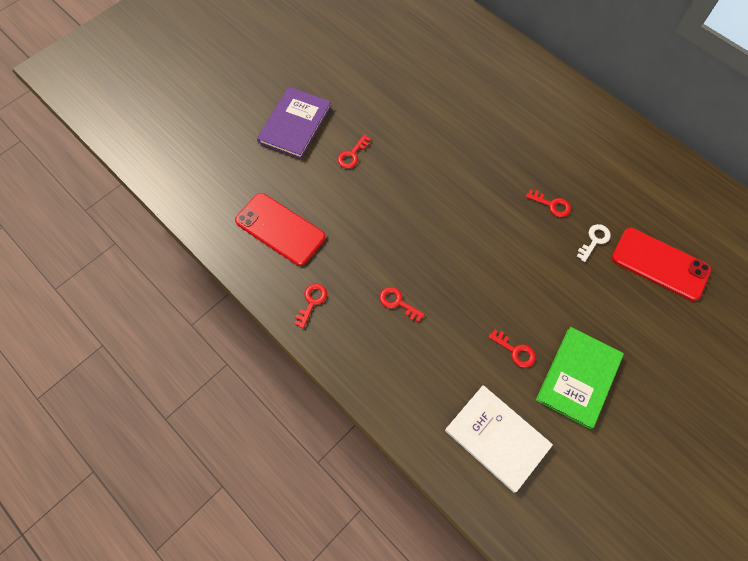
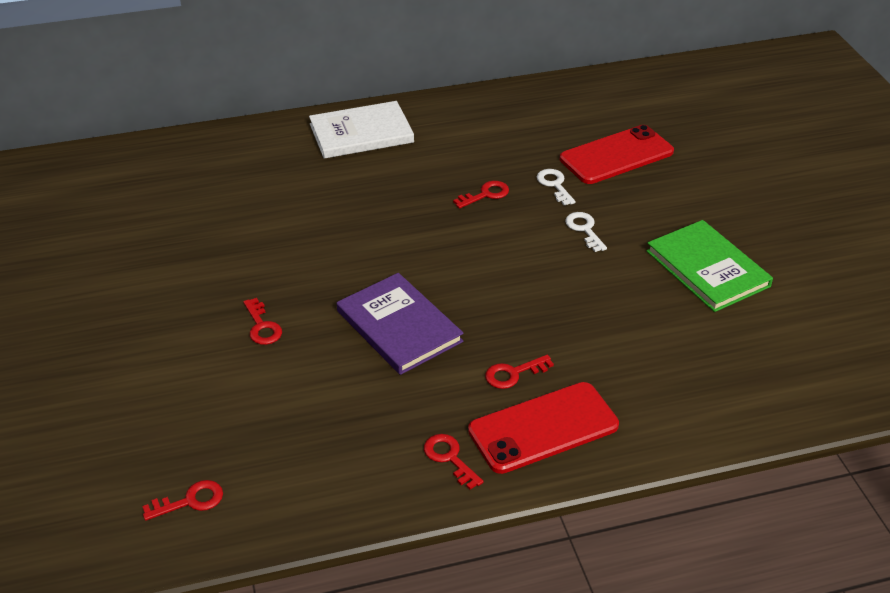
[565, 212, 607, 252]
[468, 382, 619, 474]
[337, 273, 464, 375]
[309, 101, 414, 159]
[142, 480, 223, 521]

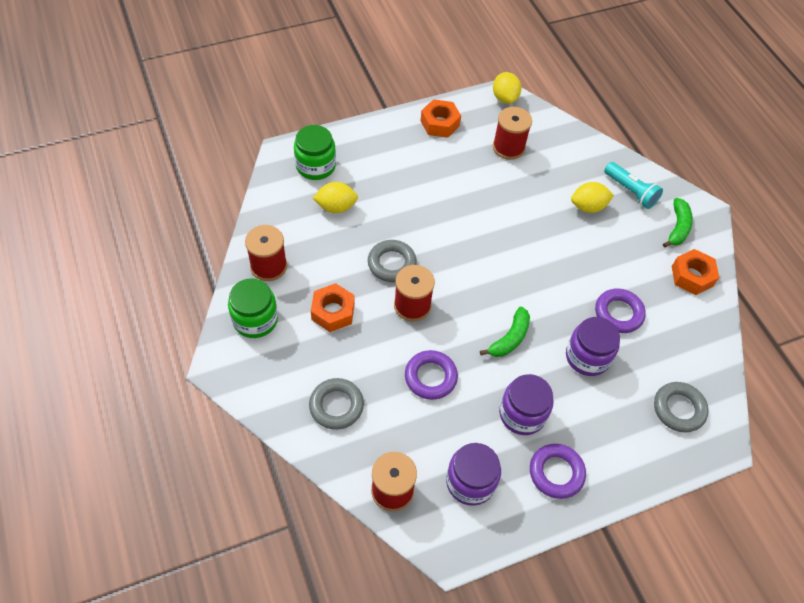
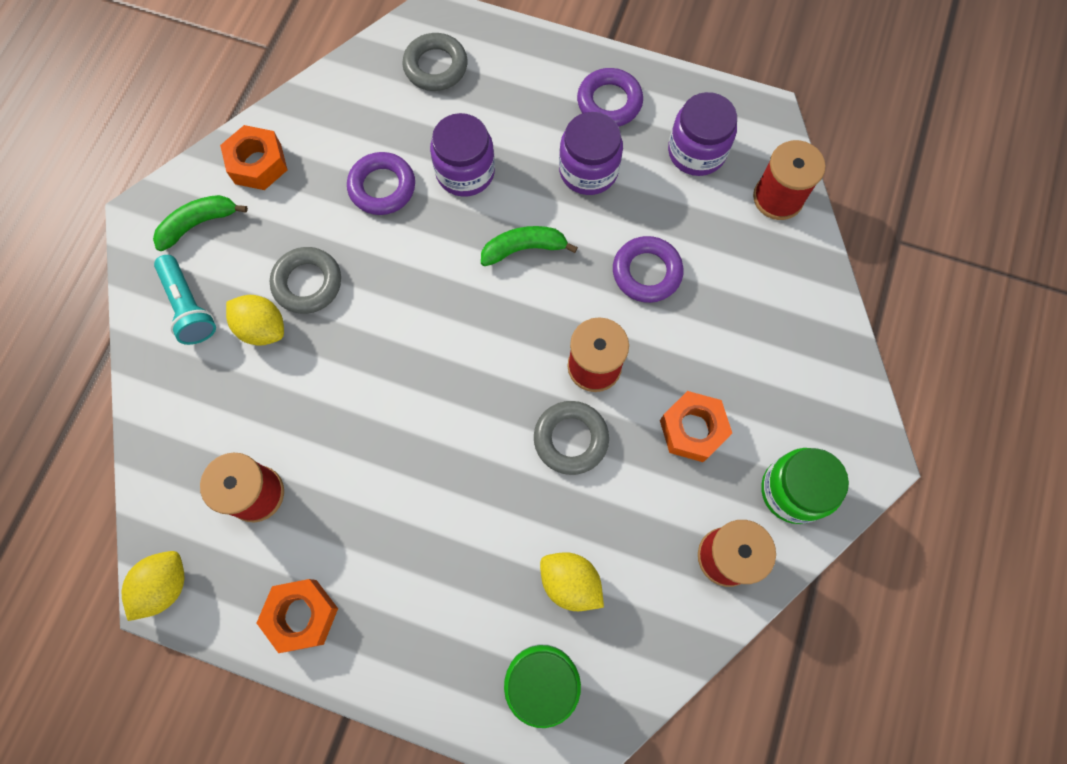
[270, 247, 341, 314]
[154, 255, 216, 345]

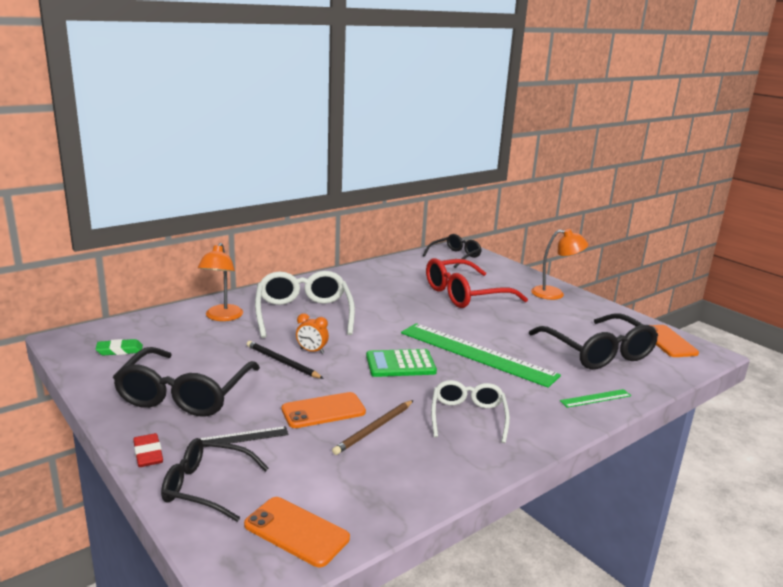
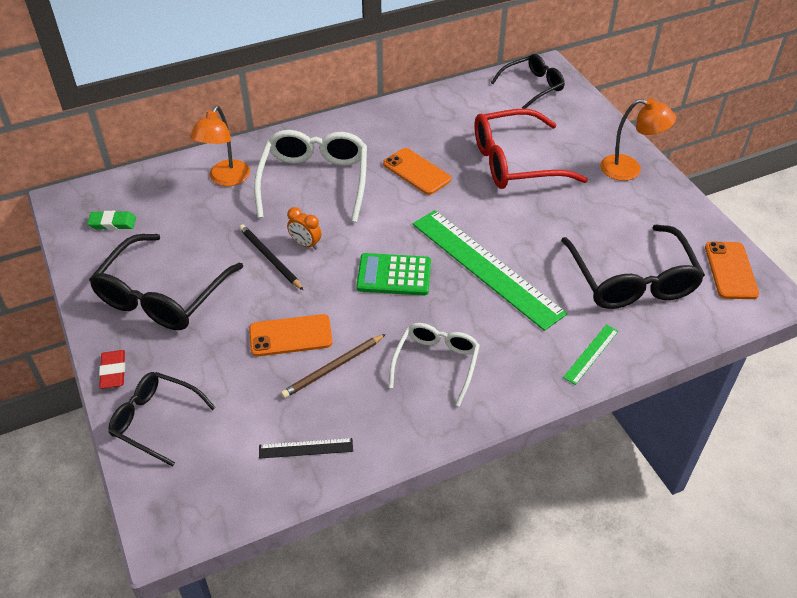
[259, 438, 353, 459]
[383, 148, 451, 195]
[563, 324, 619, 385]

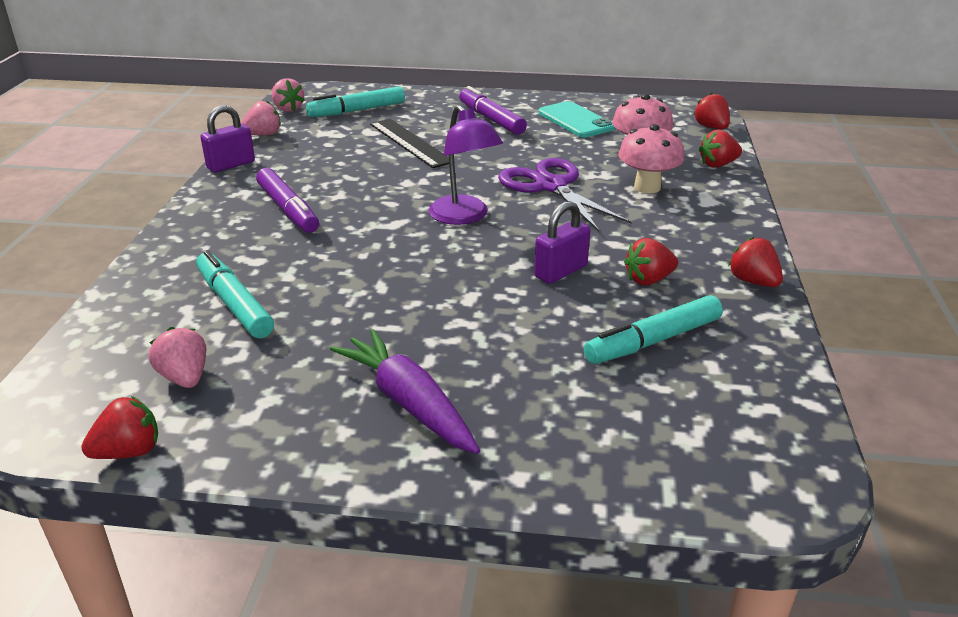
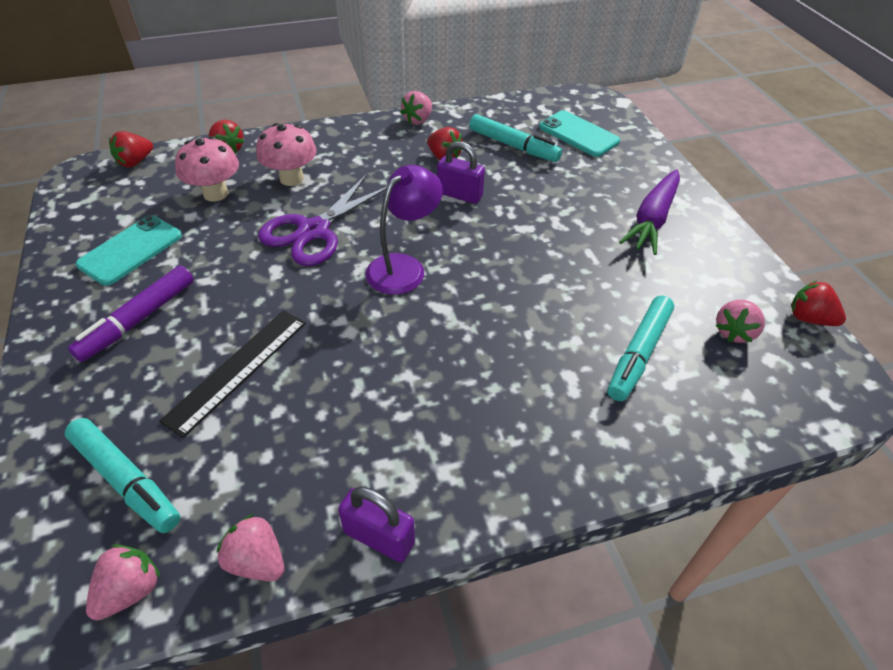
[256, 168, 319, 233] (first image)
[539, 110, 620, 157]
[400, 91, 432, 125]

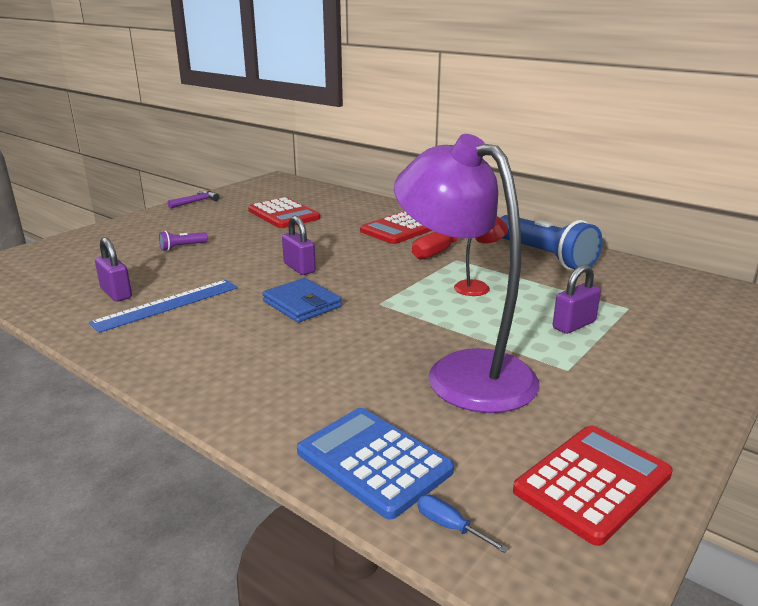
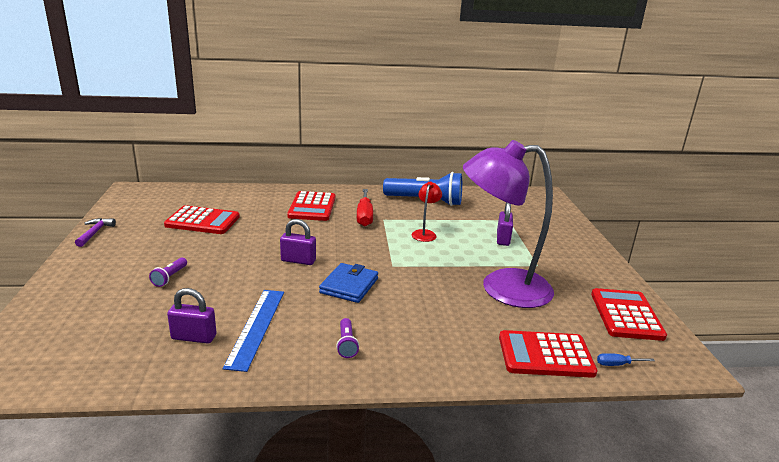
[336, 318, 359, 358]
[499, 330, 598, 378]
[319, 263, 378, 303]

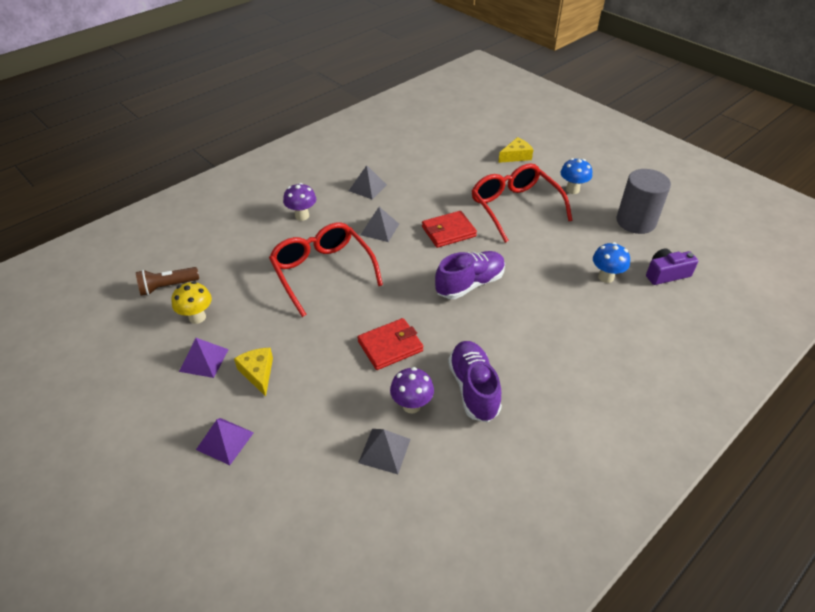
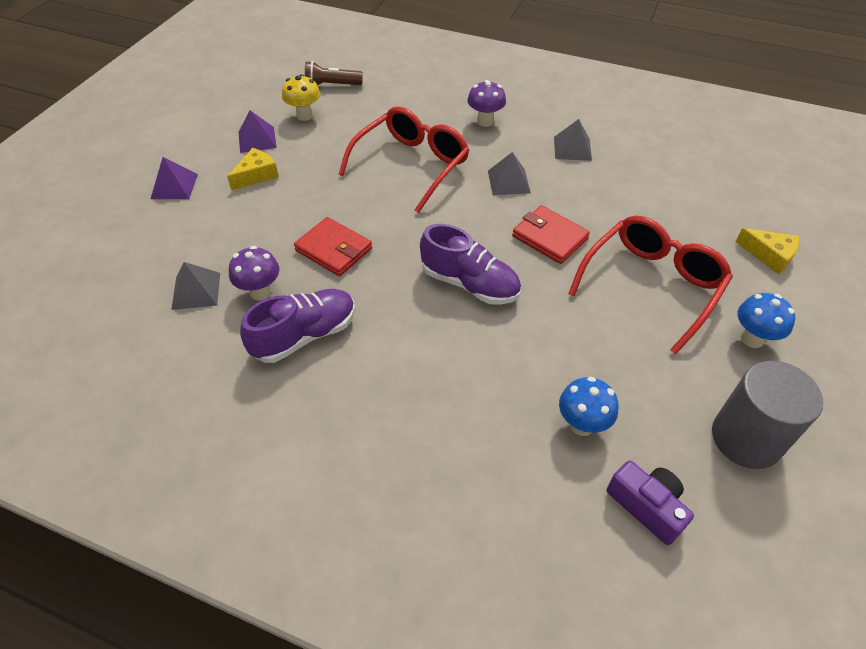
[305, 61, 363, 85]

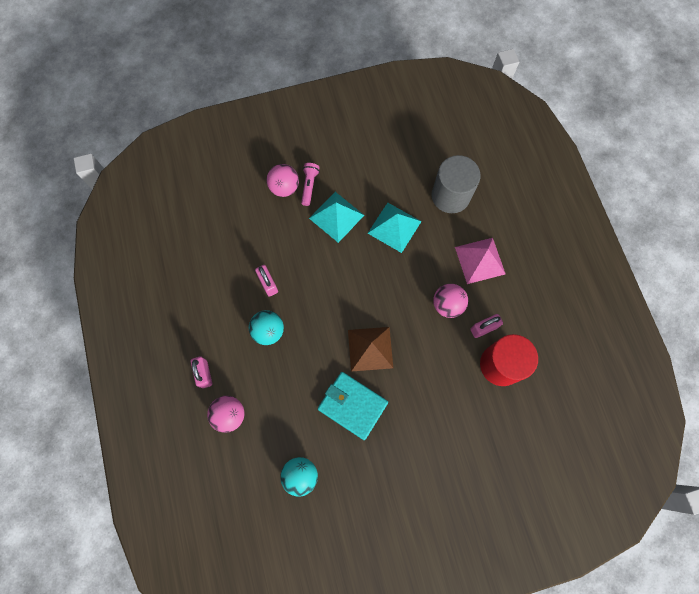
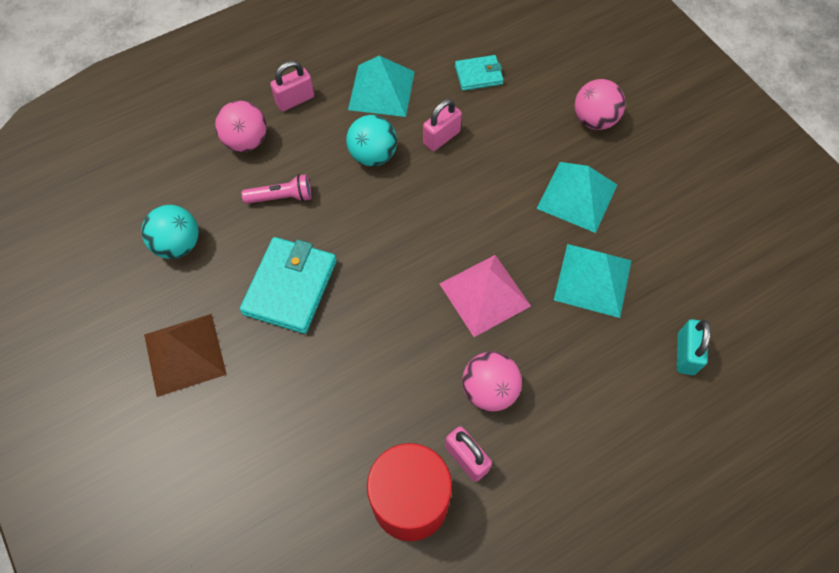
[348, 56, 415, 117]
[455, 55, 504, 91]
[242, 174, 311, 204]
[144, 314, 227, 397]
[440, 255, 531, 337]
[677, 319, 711, 375]

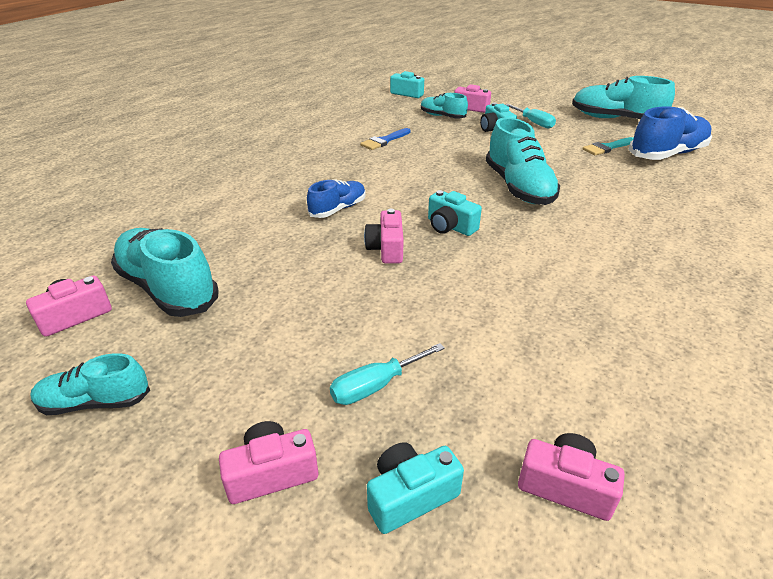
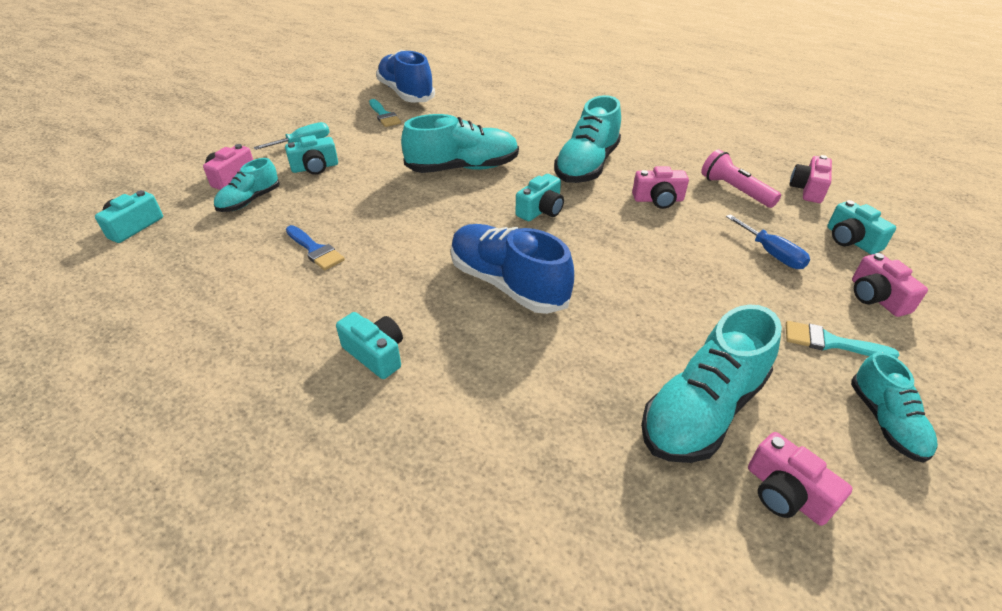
[336, 312, 403, 379]
[701, 149, 781, 208]
[786, 321, 899, 358]
[632, 166, 689, 209]
[554, 95, 621, 183]
[726, 214, 810, 269]
[451, 224, 574, 314]

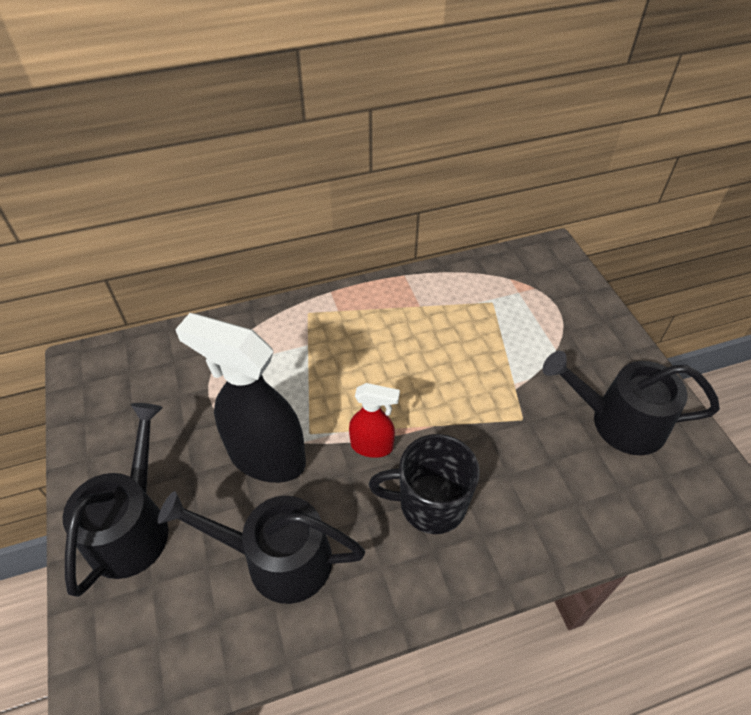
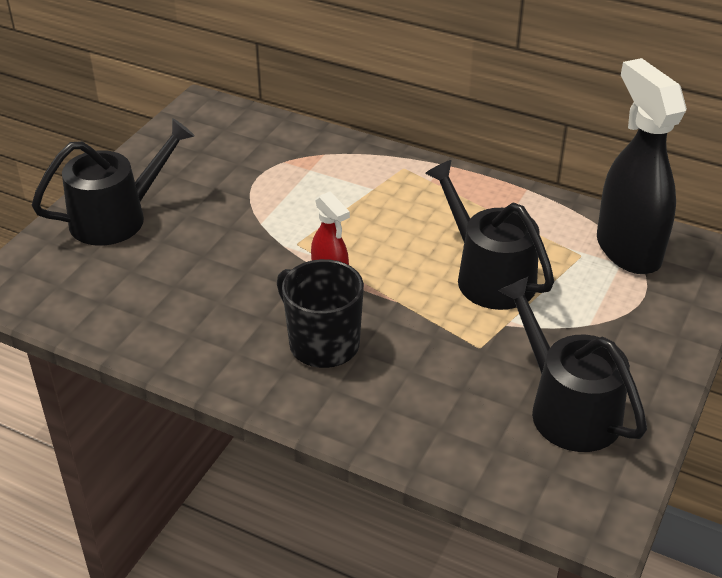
[425, 160, 554, 310]
[597, 58, 687, 274]

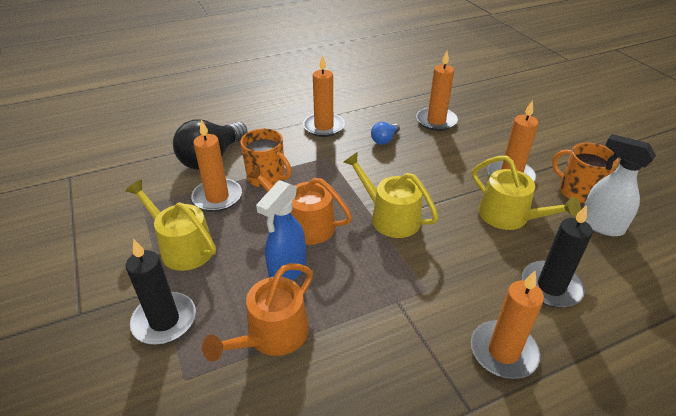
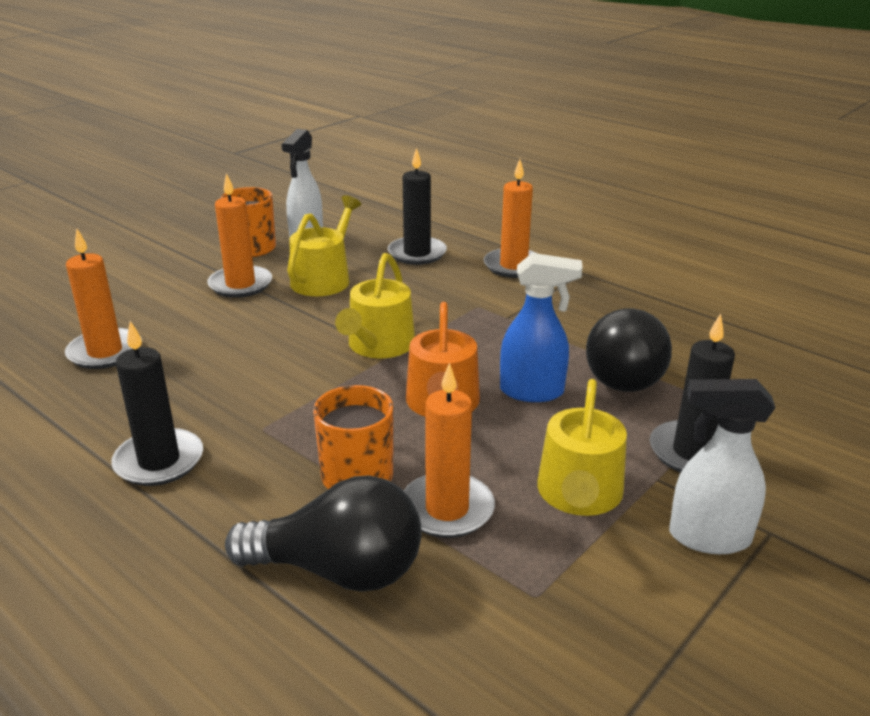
[371, 122, 400, 145] (first image)
[669, 379, 776, 554]
[586, 309, 672, 392]
[111, 321, 203, 486]

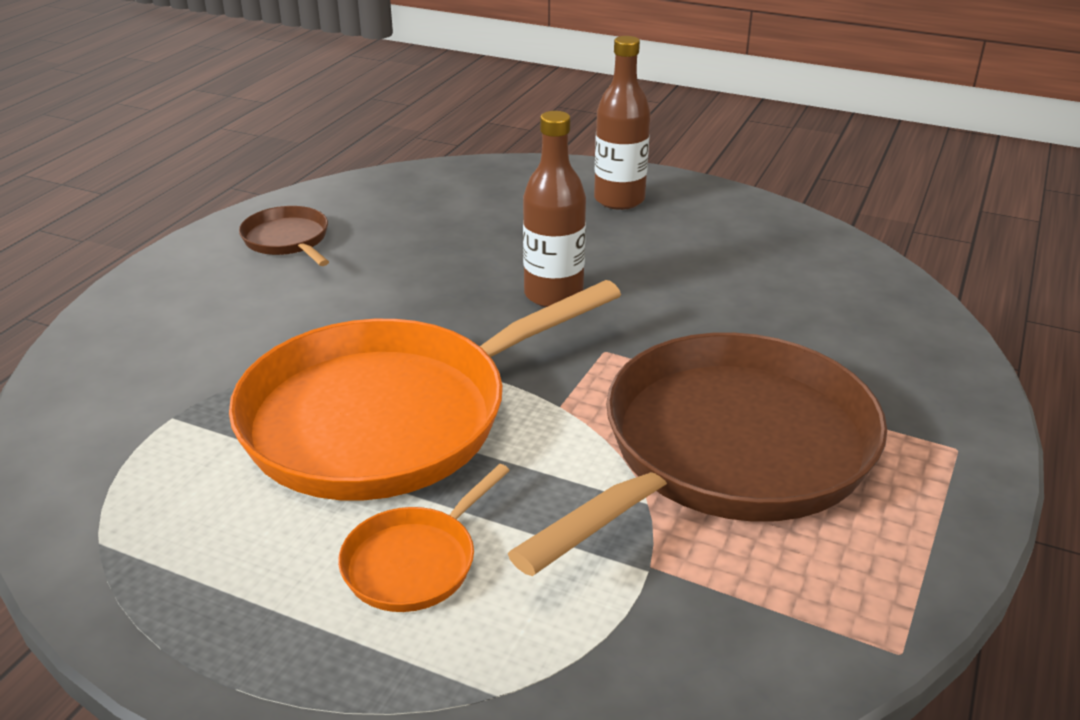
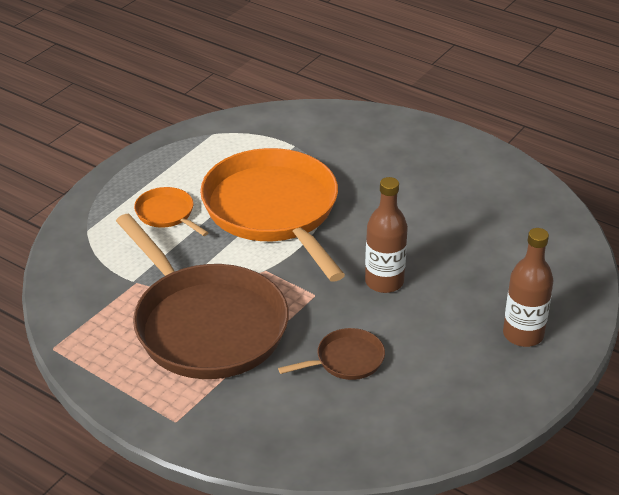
[278, 328, 385, 380]

